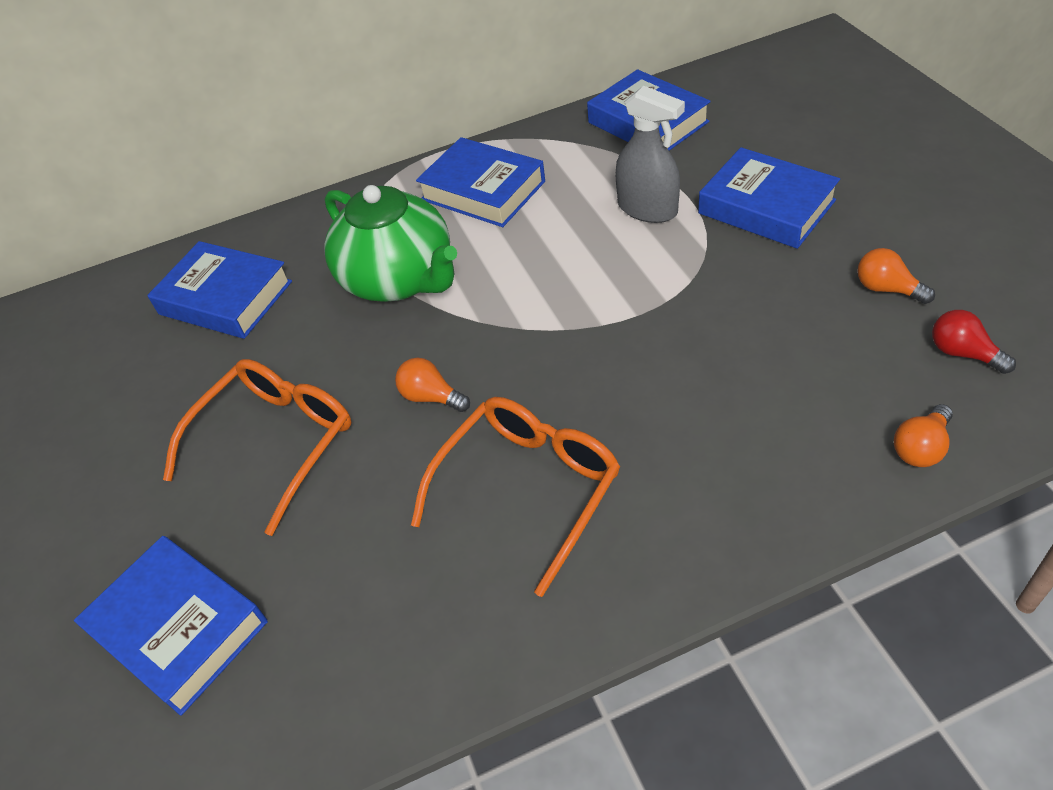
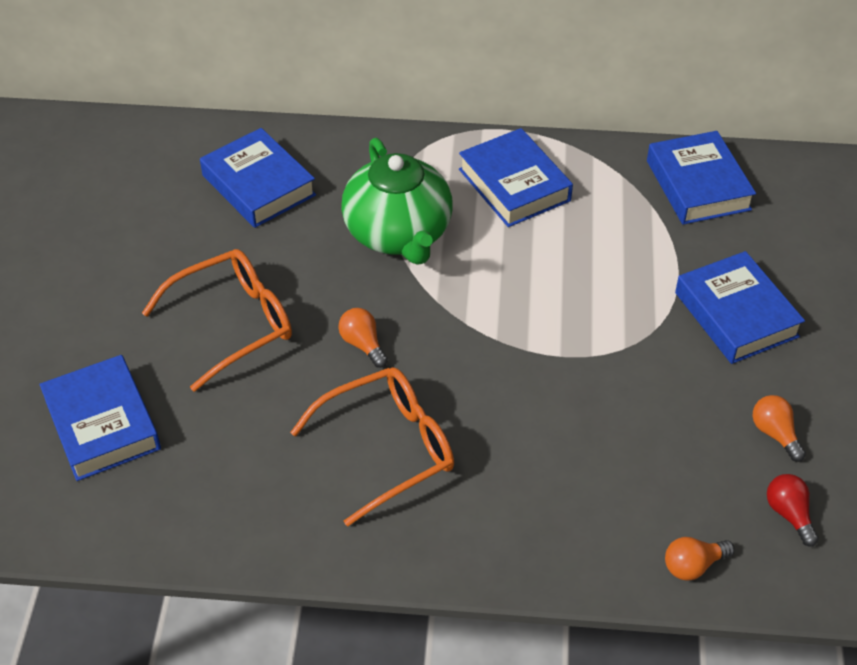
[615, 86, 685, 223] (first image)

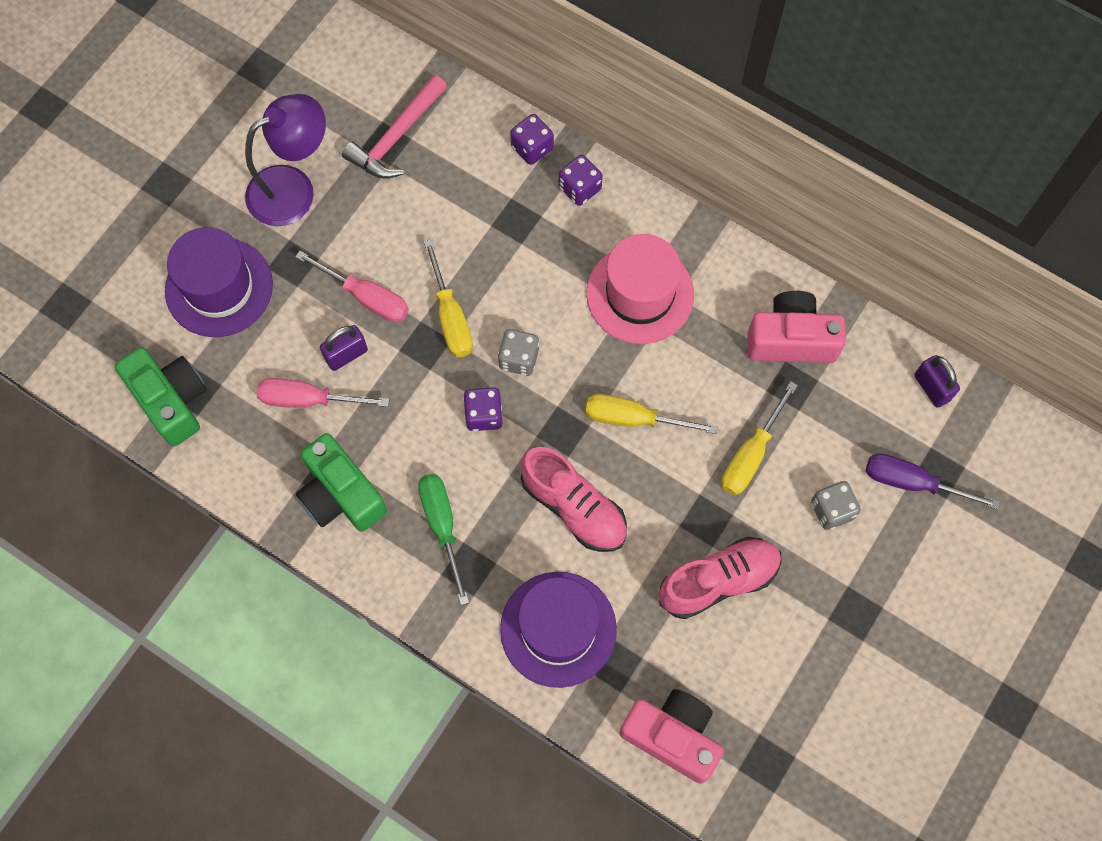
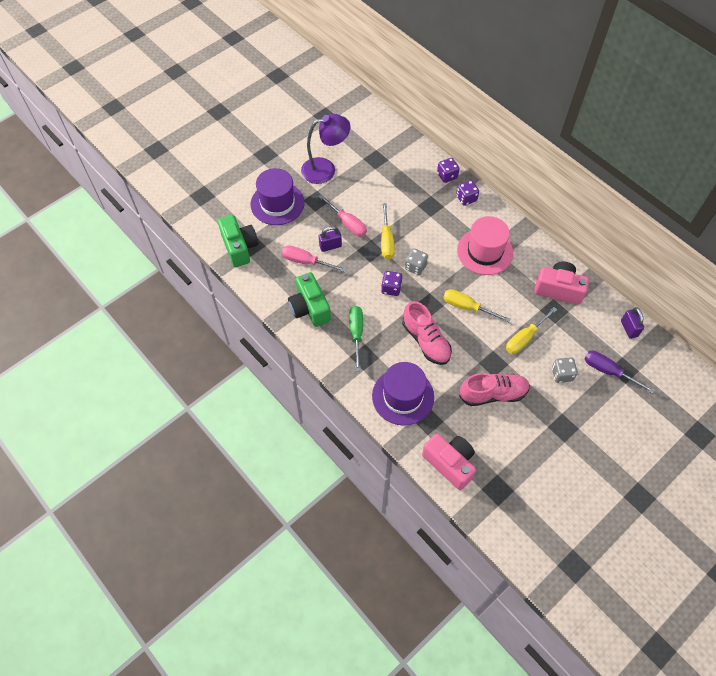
[342, 75, 447, 179] (first image)

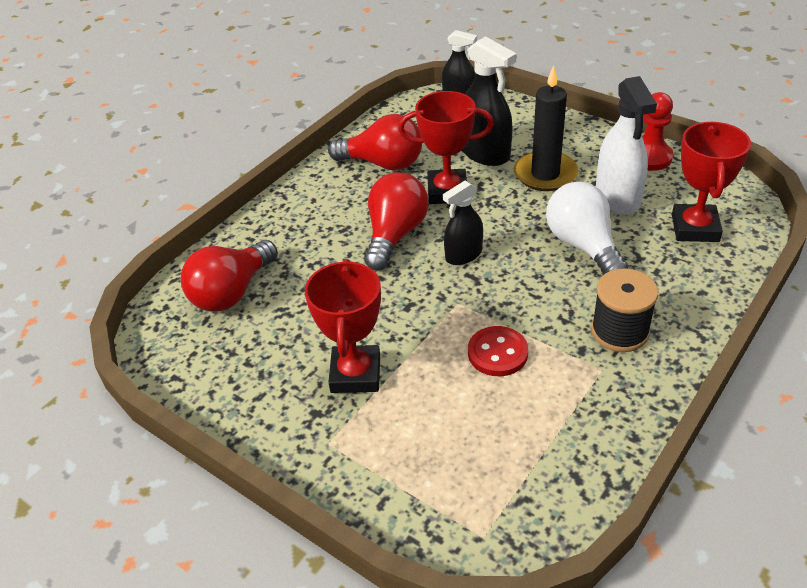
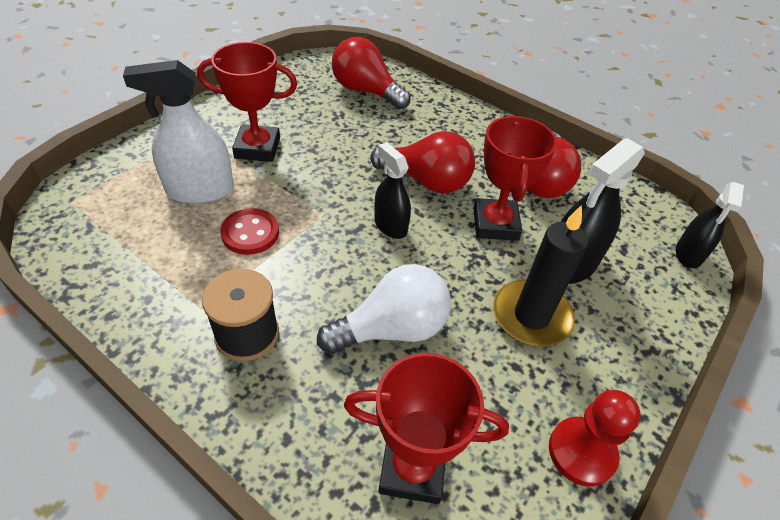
[123, 60, 234, 204]

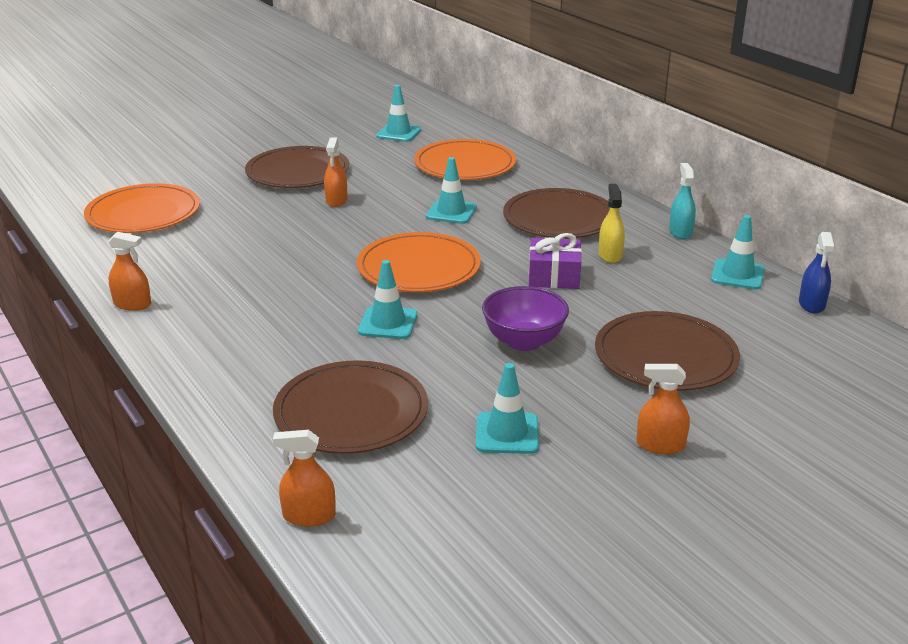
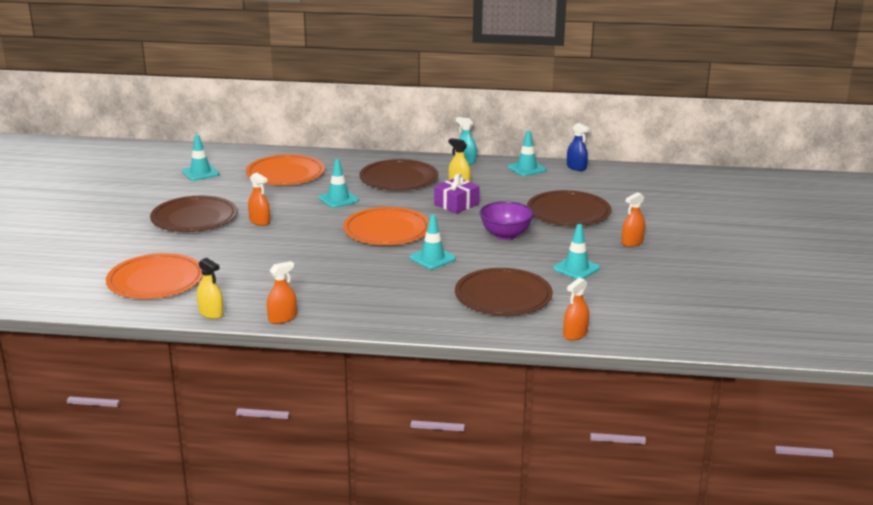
[197, 258, 224, 319]

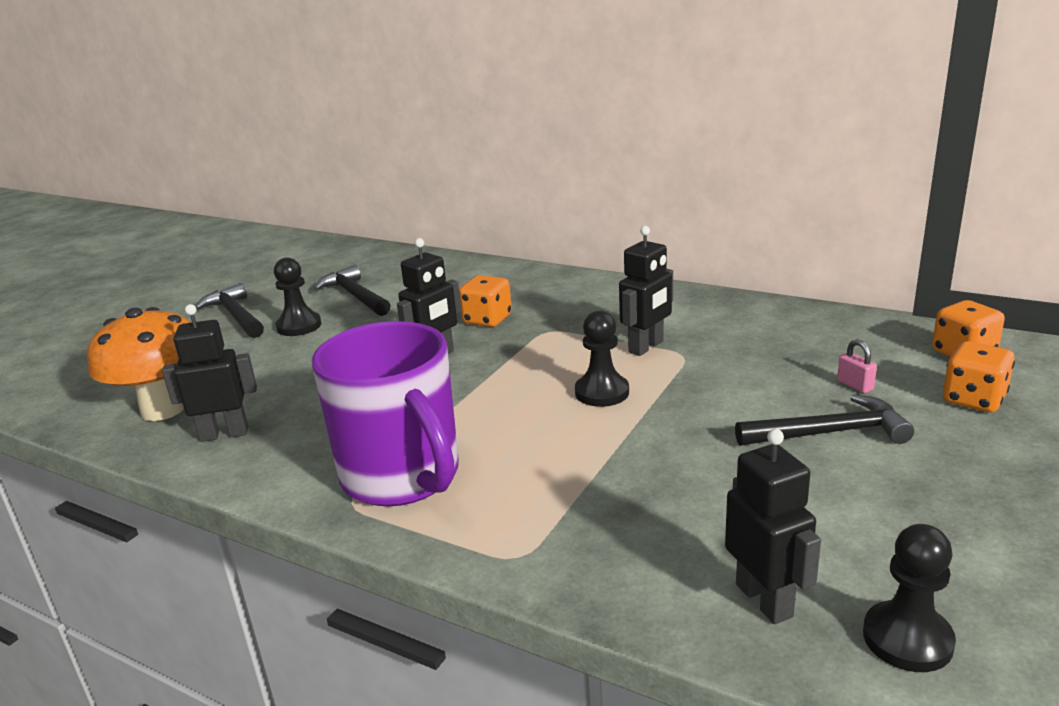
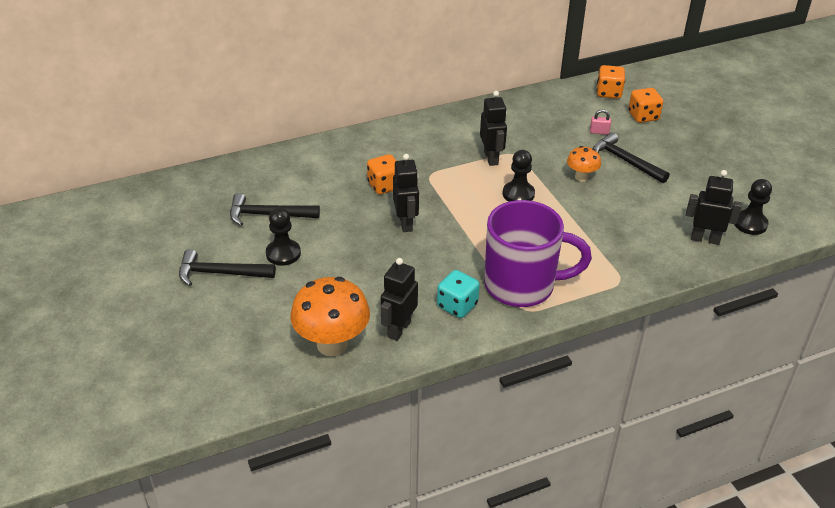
[437, 270, 480, 318]
[567, 146, 601, 182]
[593, 132, 670, 183]

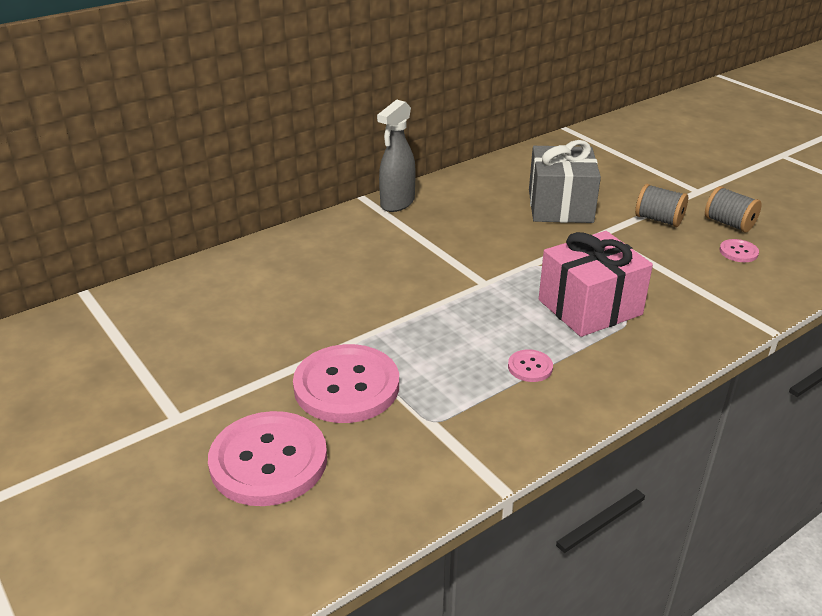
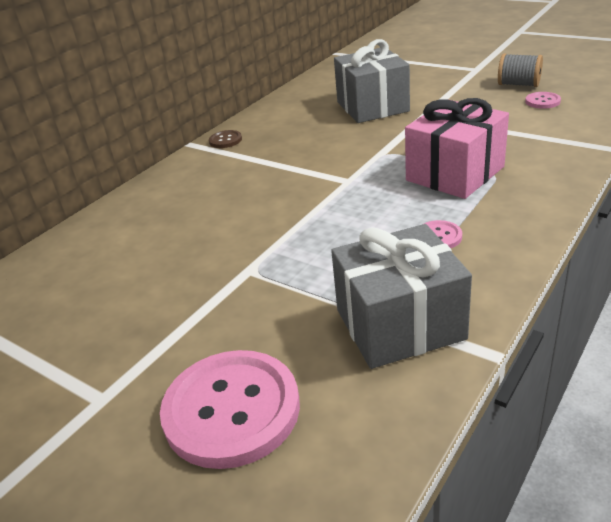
[293, 344, 399, 423] (first image)
[635, 184, 688, 227] (first image)
[331, 224, 472, 369]
[209, 130, 242, 148]

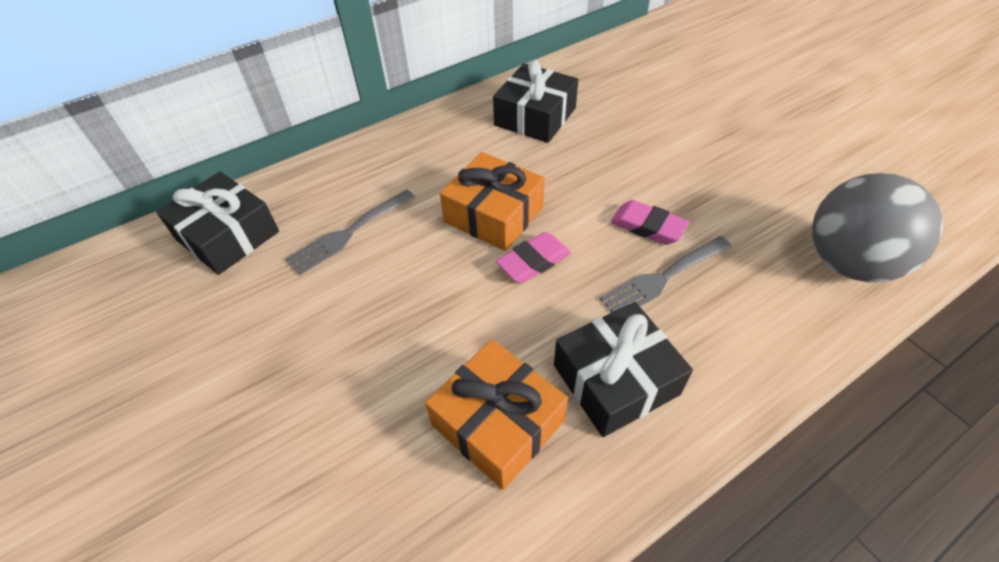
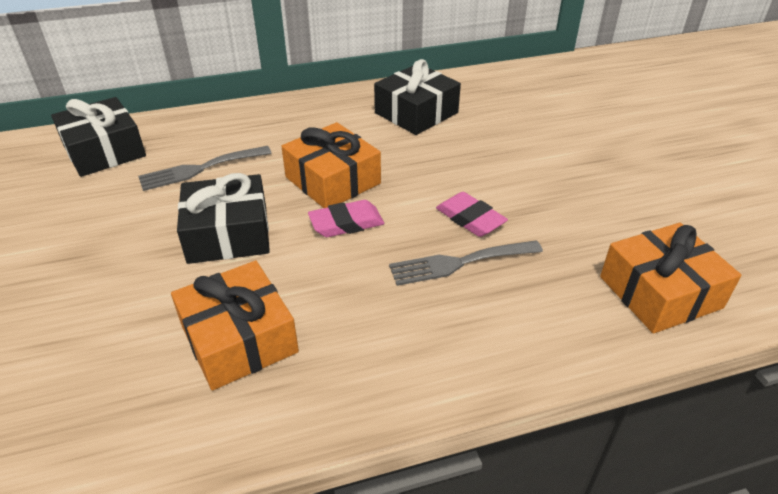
[177, 173, 270, 264]
[600, 223, 741, 334]

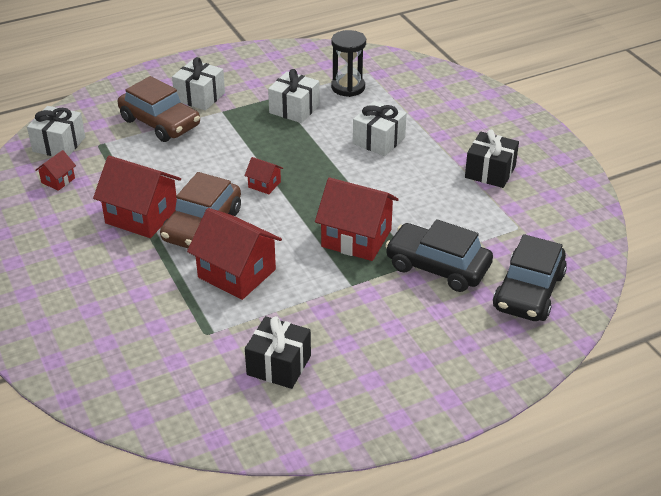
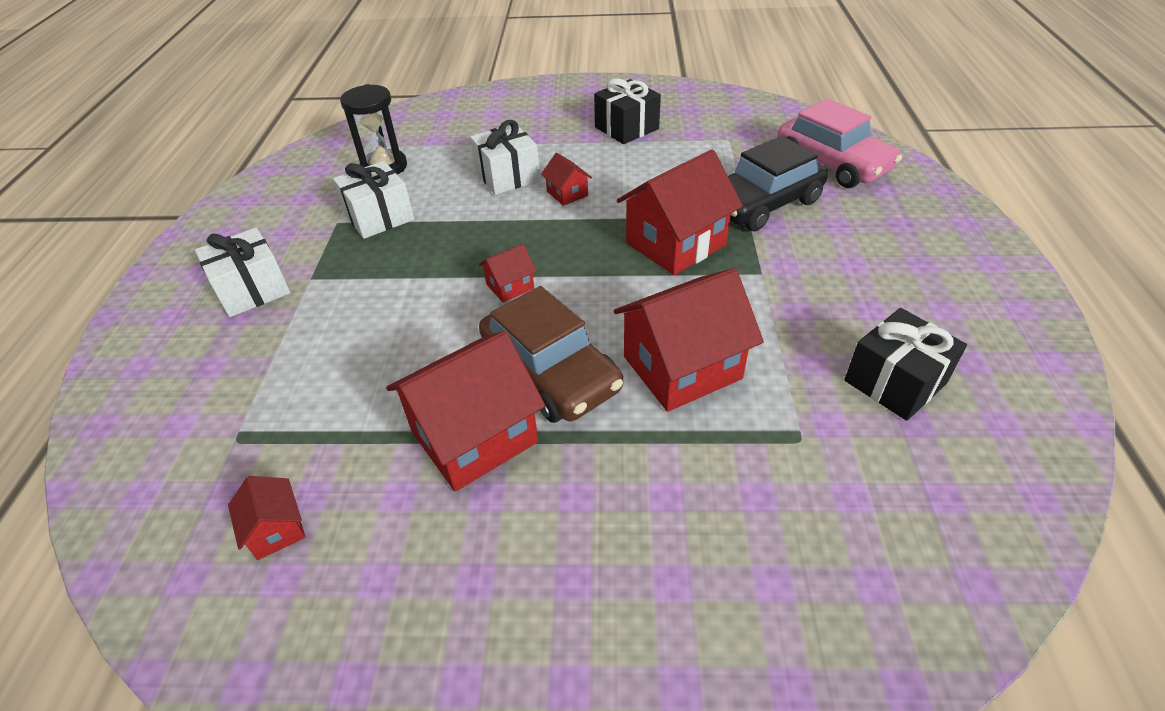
[27, 106, 85, 156] (first image)
[118, 76, 200, 142] (first image)
[541, 153, 592, 206]
[777, 99, 902, 188]

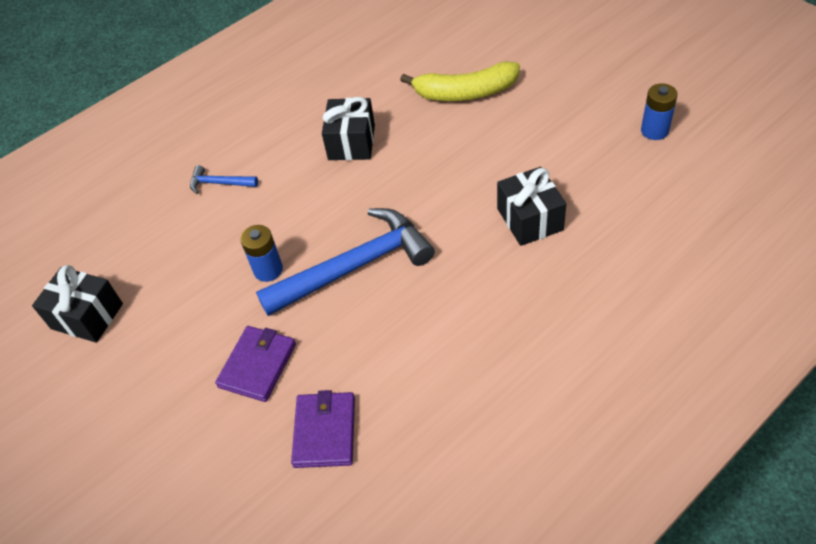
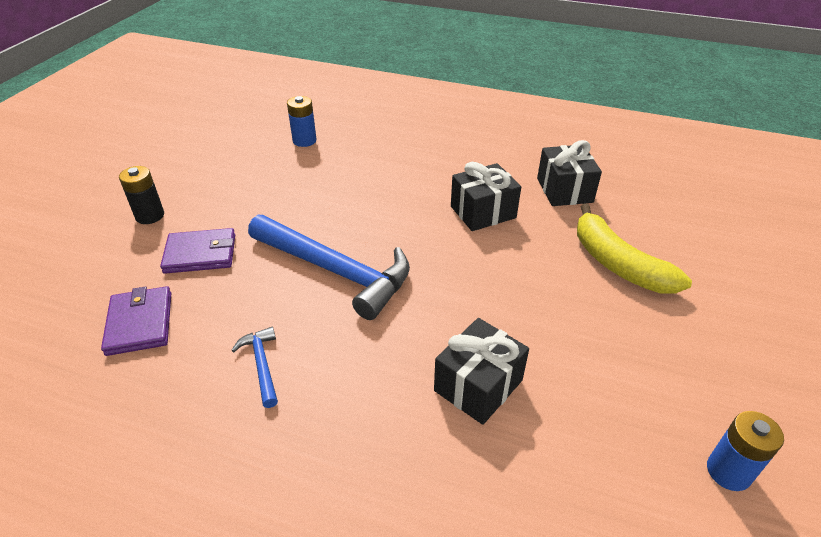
[119, 166, 164, 224]
[537, 140, 602, 206]
[231, 327, 278, 408]
[287, 96, 316, 147]
[101, 286, 171, 356]

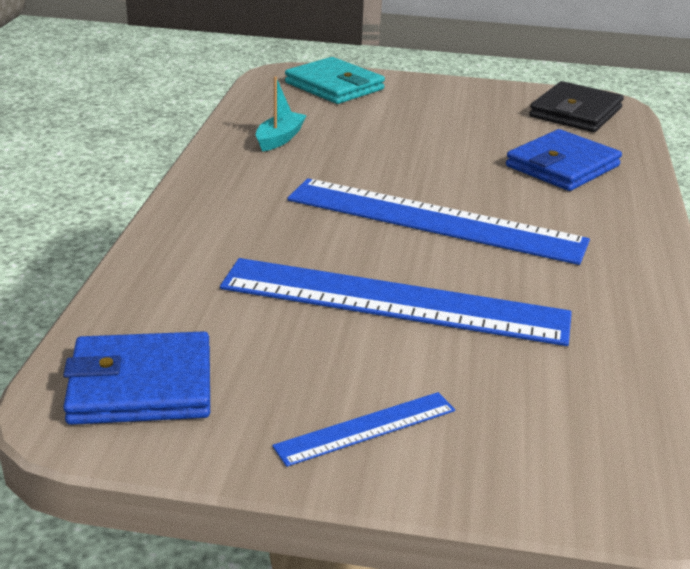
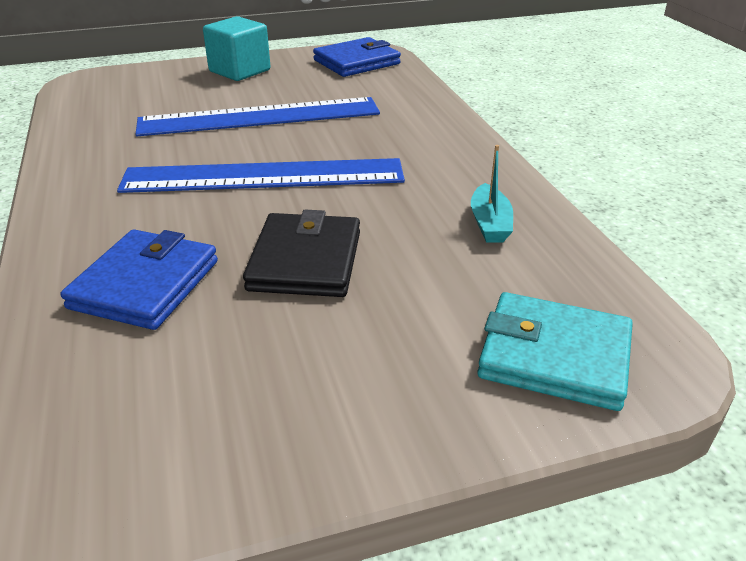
[243, 210, 360, 297]
[203, 16, 270, 81]

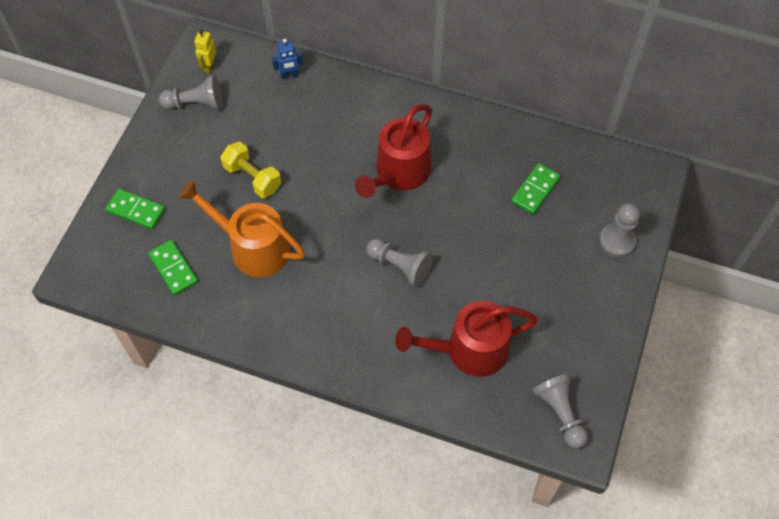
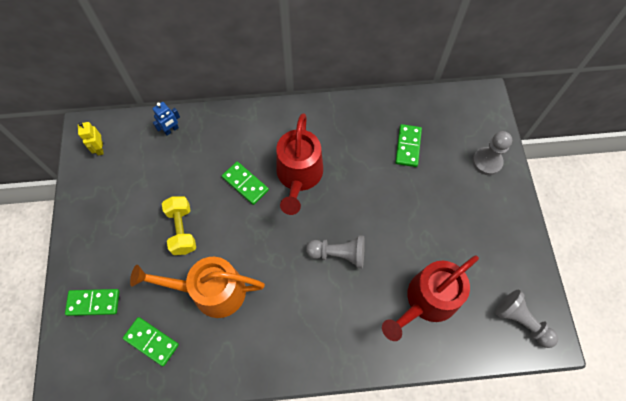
[159, 75, 222, 110] (first image)
[222, 162, 269, 205]
[162, 196, 196, 255]

